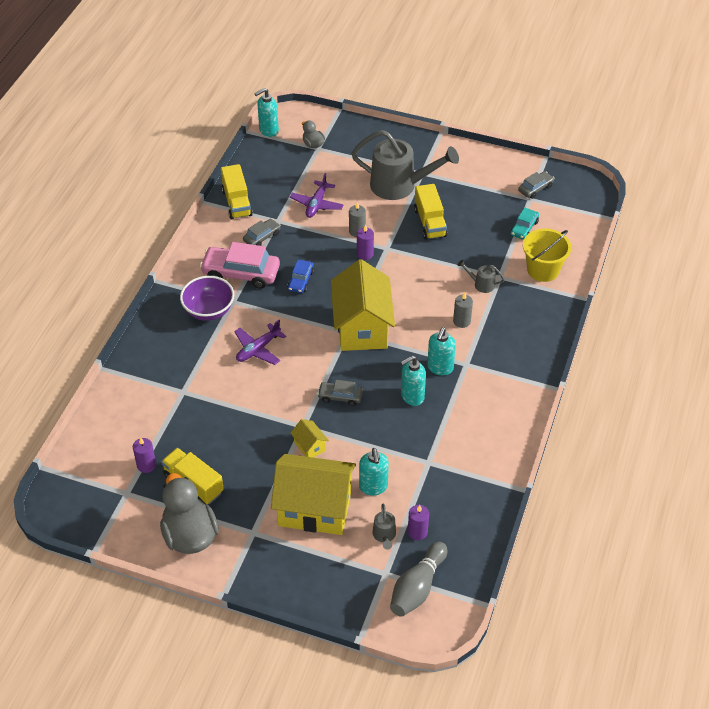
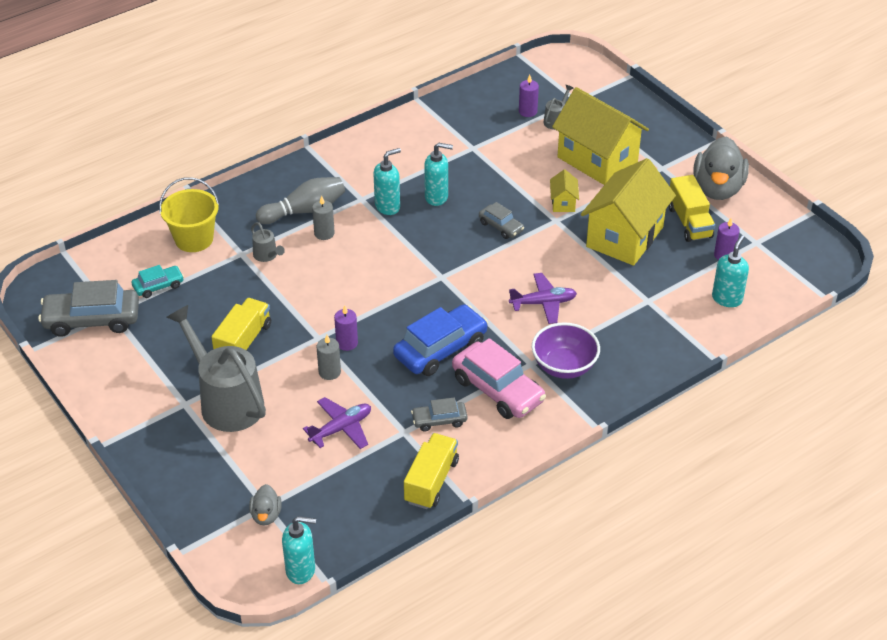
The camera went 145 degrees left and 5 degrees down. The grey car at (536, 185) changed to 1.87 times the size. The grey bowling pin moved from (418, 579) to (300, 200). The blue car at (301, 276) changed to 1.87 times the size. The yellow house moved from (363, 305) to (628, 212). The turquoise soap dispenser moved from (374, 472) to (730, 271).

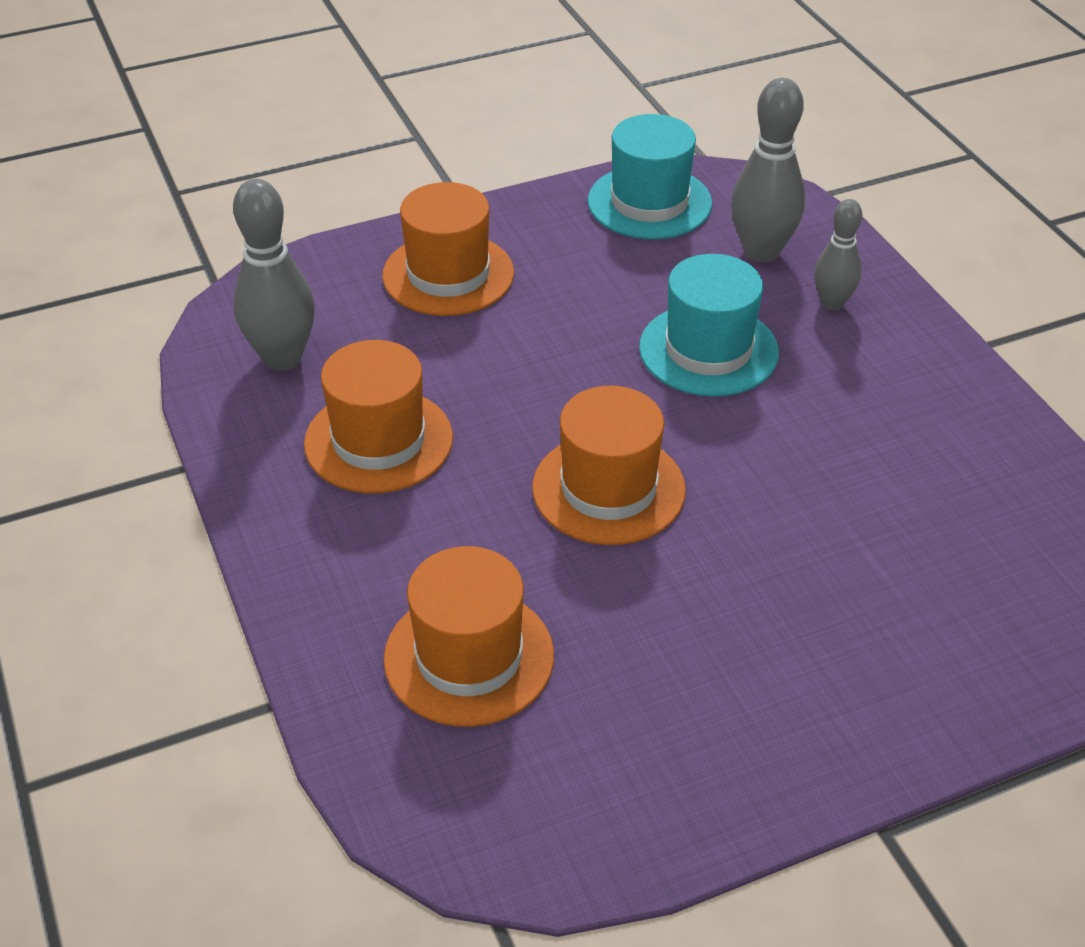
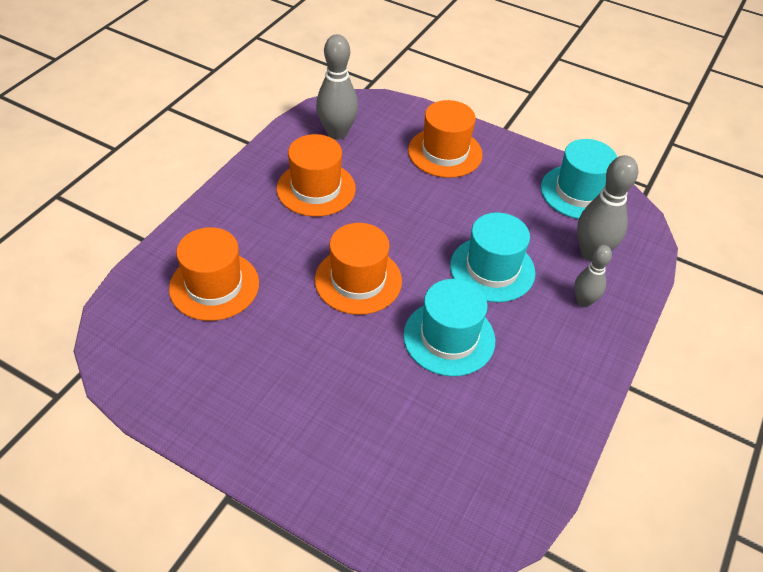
The camera went 50 degrees right and 5 degrees up. The turquoise hat at (449, 327) appeared.

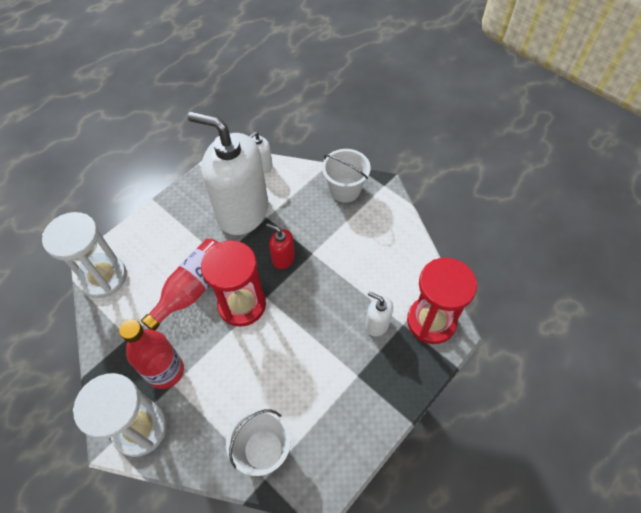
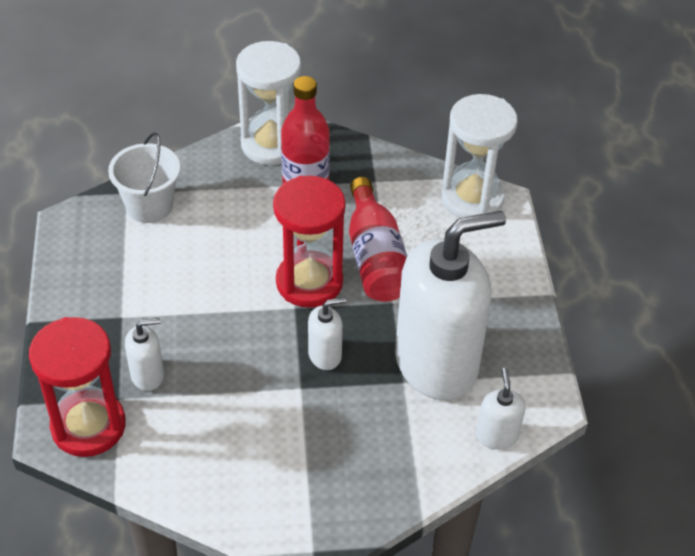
The camera went 130 degrees right and 10 degrees down. The red soap dispenser at (280, 246) became the white soap dispenser at (327, 333). The white bucket at (346, 176) disappeared.

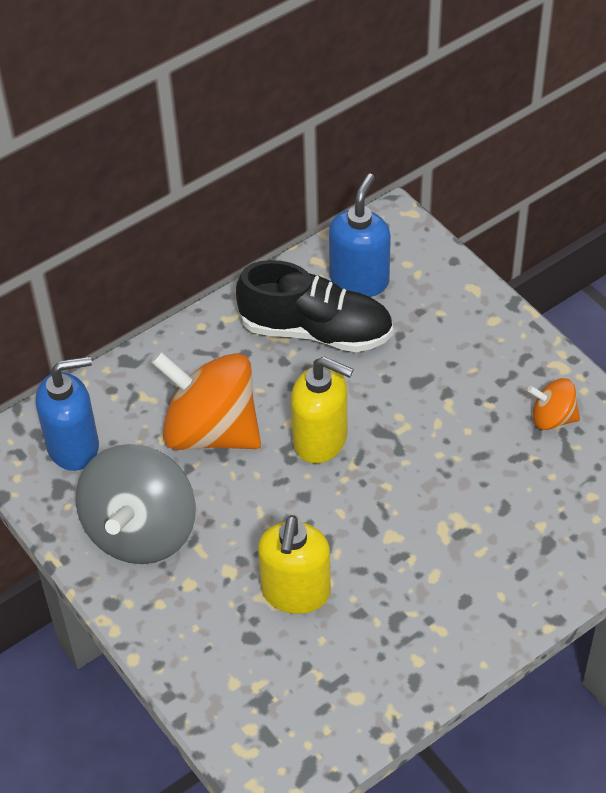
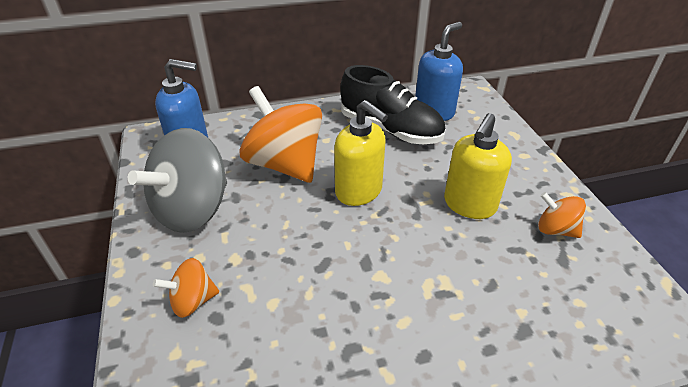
The camera went 20 degrees right and 10 degrees down. The orange spinning top at (186, 288) appeared. The yellow soap dispenser moved from (294, 564) to (478, 166).

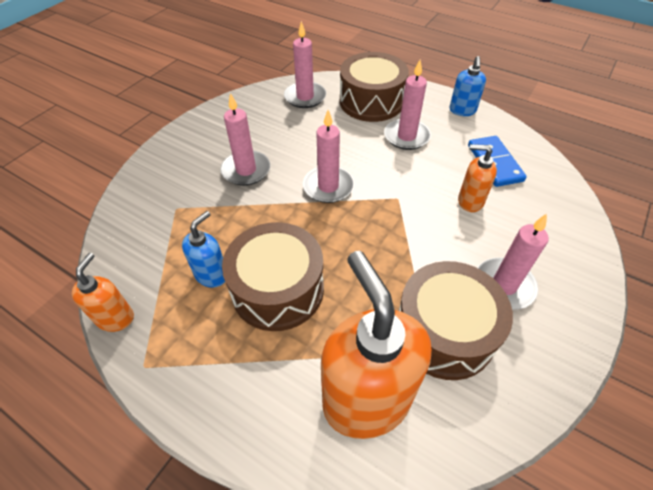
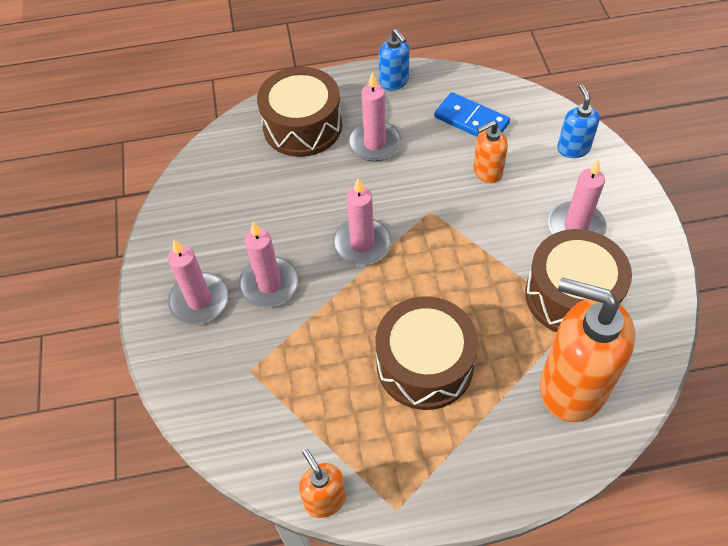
The camera went 40 degrees left and 5 degrees up. The pink candle moved from (305, 64) to (198, 282). The blue soap dispenser moved from (203, 249) to (578, 121).

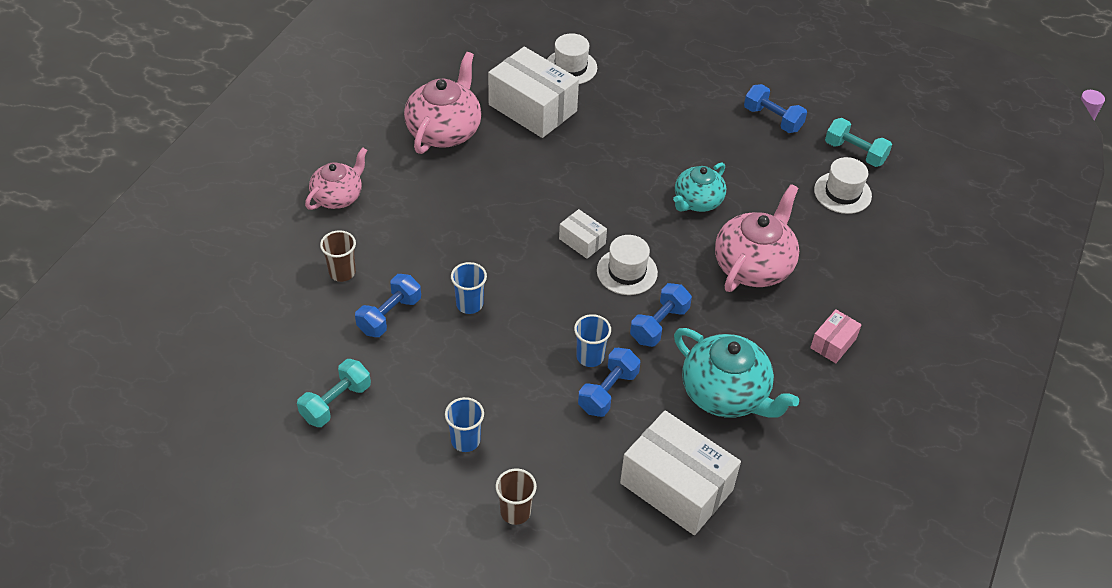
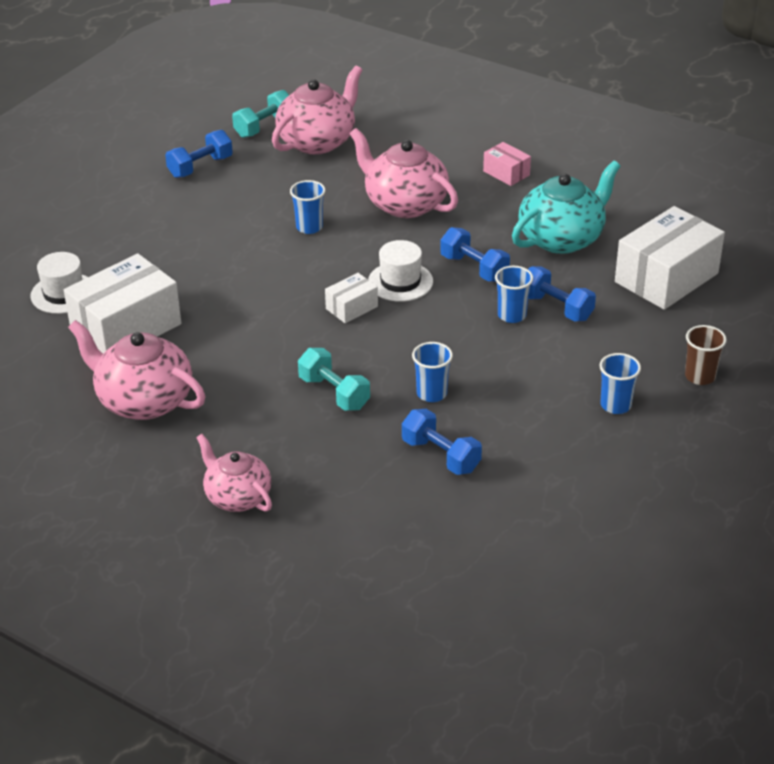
The camera went 80 degrees left and 10 degrees down. The white hat at (843, 185) was replaced by the pink teapot at (317, 110). The turquoise teapot at (699, 187) was replaced by the blue cup at (308, 207). The turquoise dumbbell moved from (334, 393) to (334, 379). The brown cup at (338, 256) disappeared.

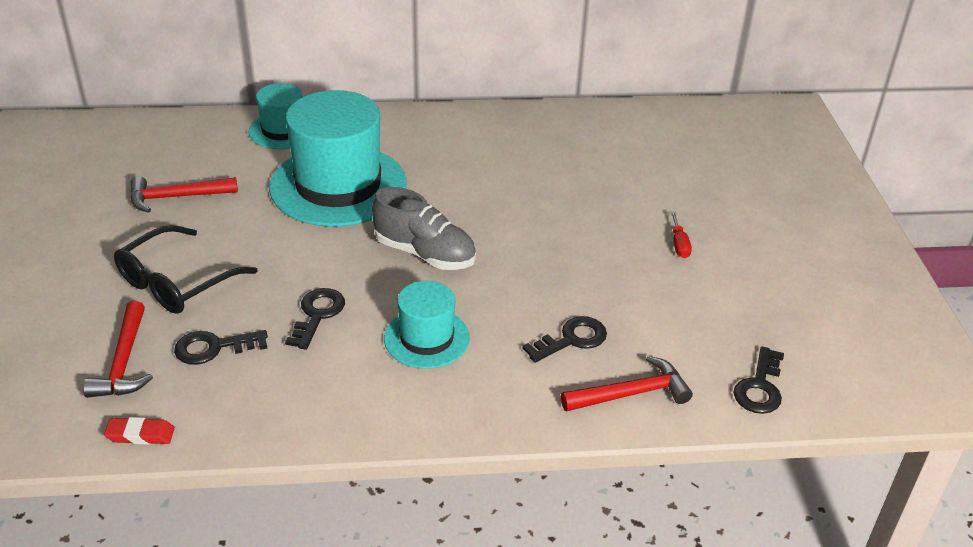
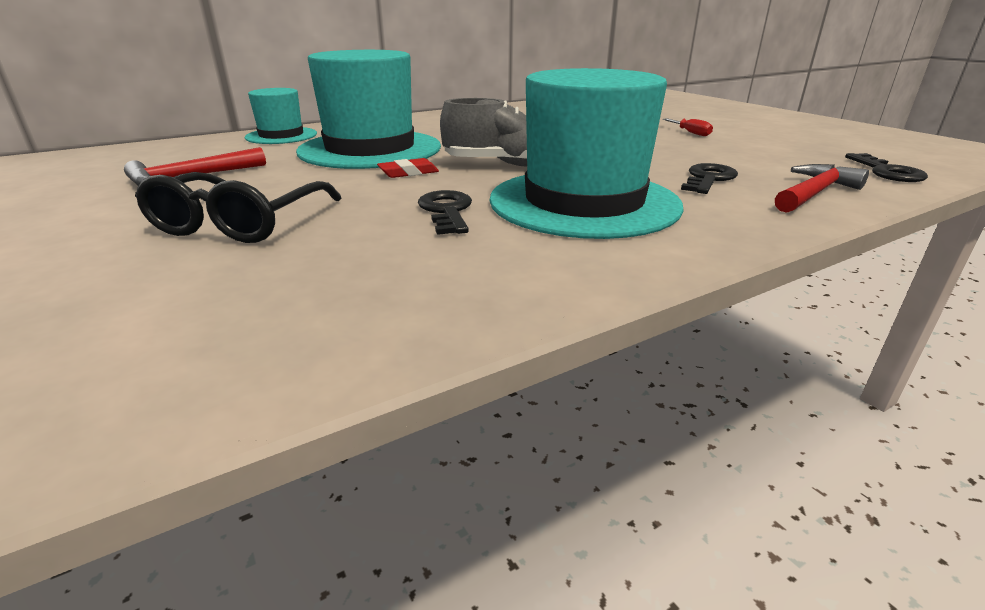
The camera went 25 degrees left and 10 degrees down. The red eraser moved from (139, 431) to (408, 168). The turquoise hat at (427, 325) changed to 1.88 times the size. The red hammer at (118, 349) disappeared. The black key at (221, 347) disappeared.

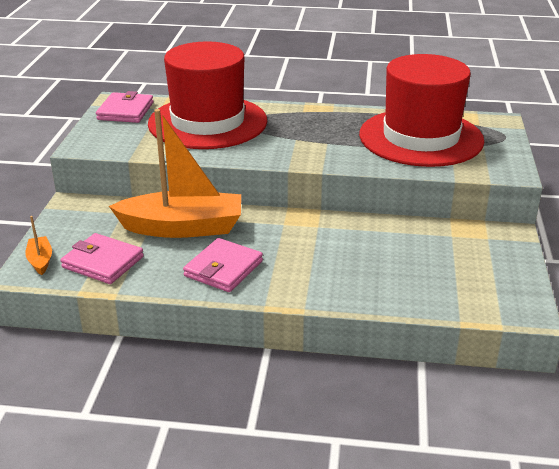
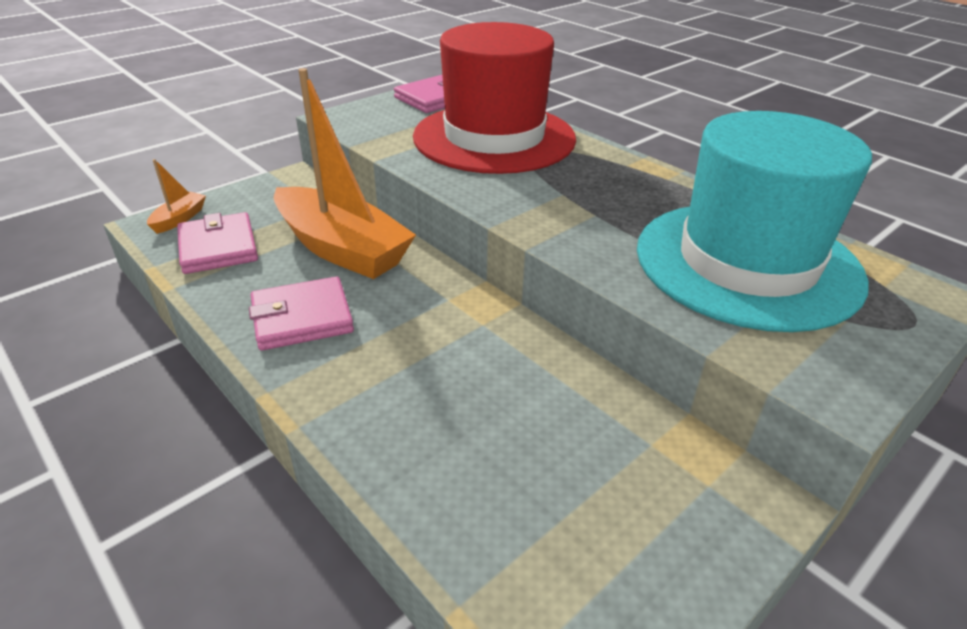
The camera went 40 degrees right and 5 degrees up. The red hat at (421, 110) became the turquoise hat at (754, 221).

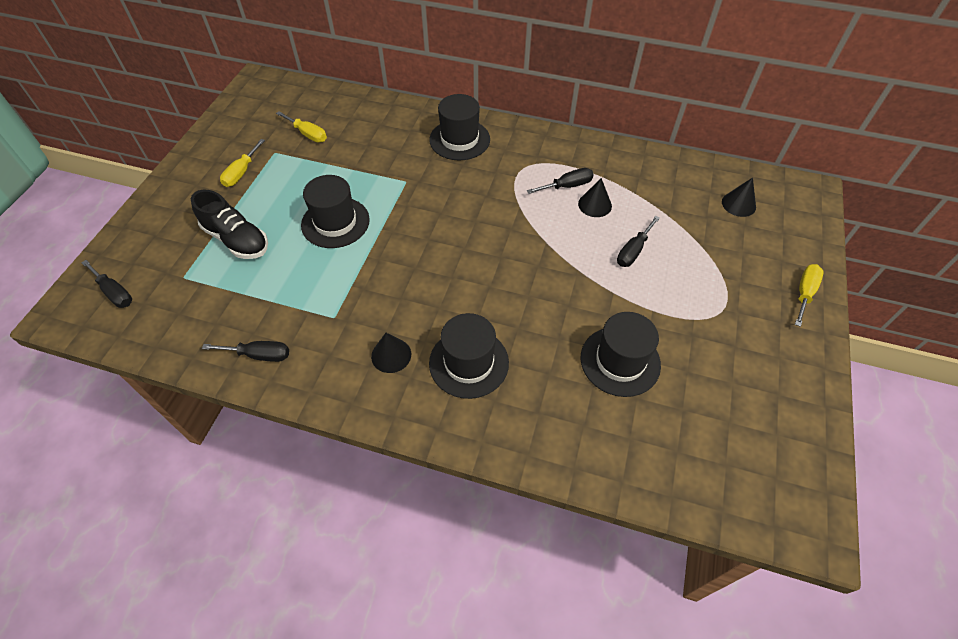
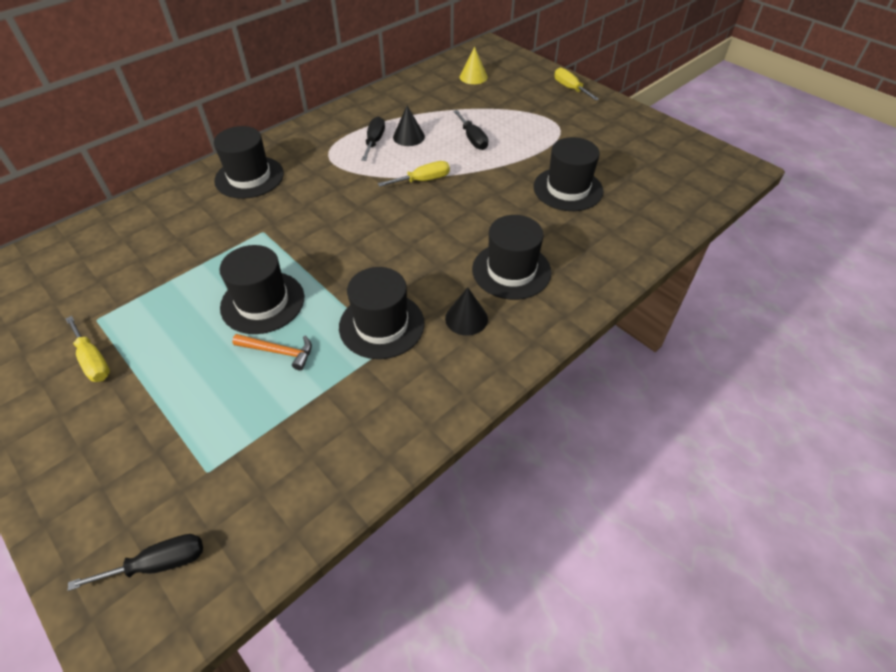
The camera went 60 degrees left and 5 degrees down. The orange hammer at (272, 352) appeared. The black hat at (382, 313) appeared. The yellow screwdriver moved from (301, 127) to (414, 174). The black cone at (739, 197) became the yellow cone at (473, 65). The black shoe at (229, 224) disappeared. The black screwdriver at (245, 351) disappeared.

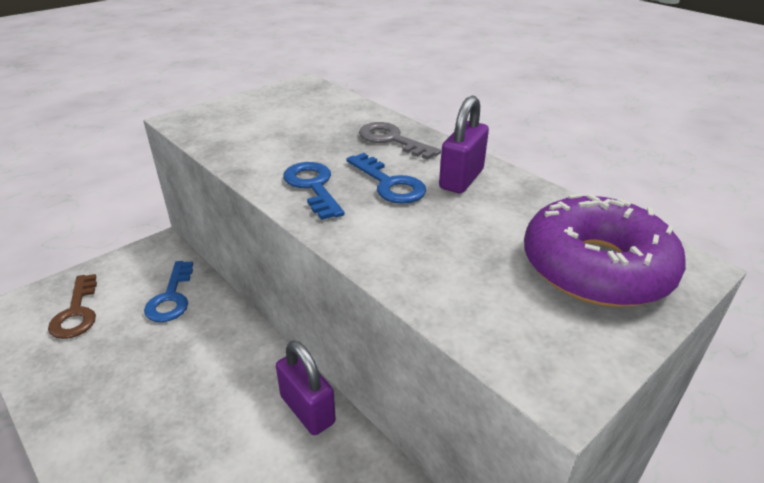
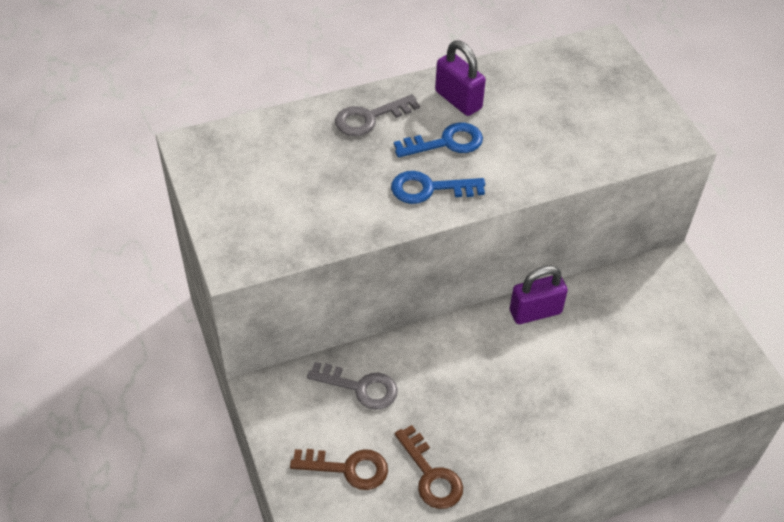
The camera went 70 degrees left and 15 degrees up. The blue key at (168, 291) became the grey key at (352, 386). The brown key at (429, 467) appeared. The purple donut at (605, 250) disappeared.

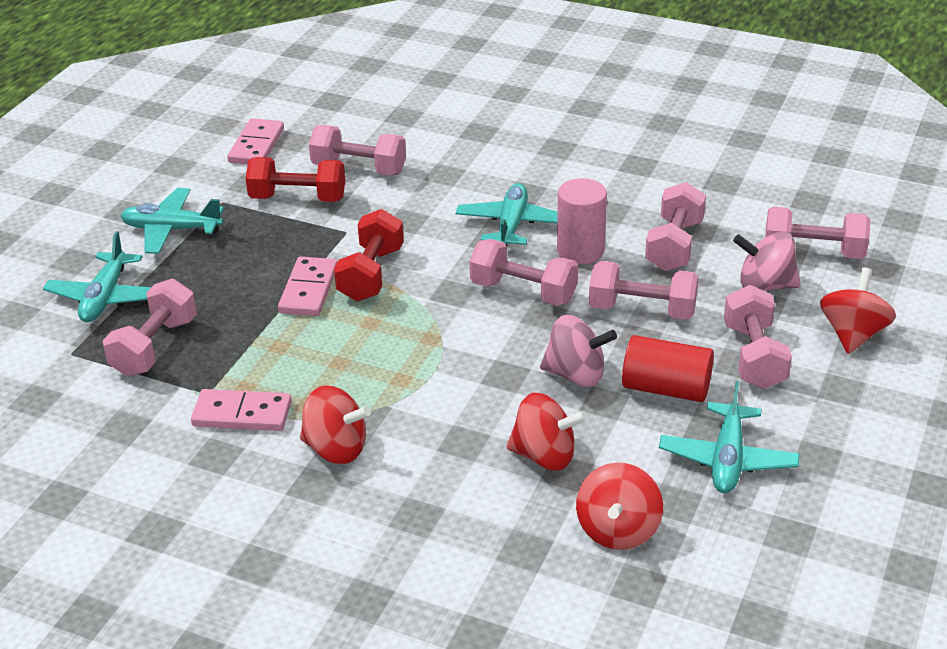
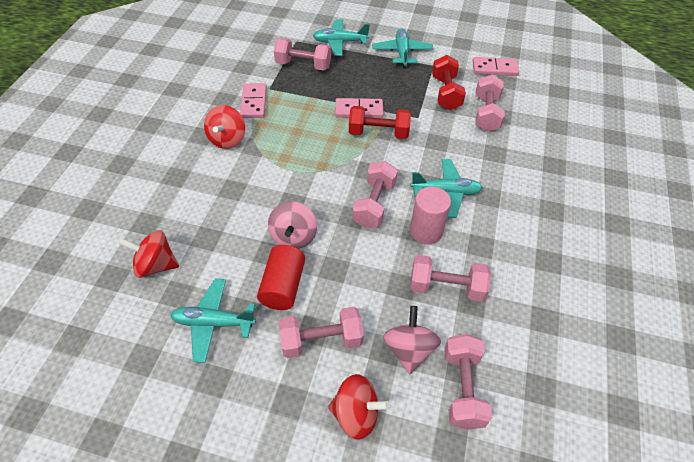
The camera went 80 degrees right and 15 degrees up. The red spinning top at (547, 432) disappeared. The pink dumbbell at (644, 290) disappeared.

